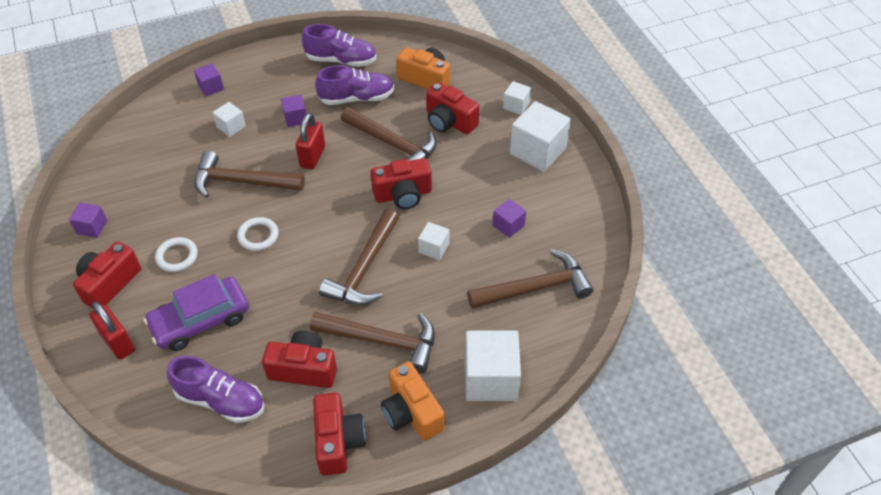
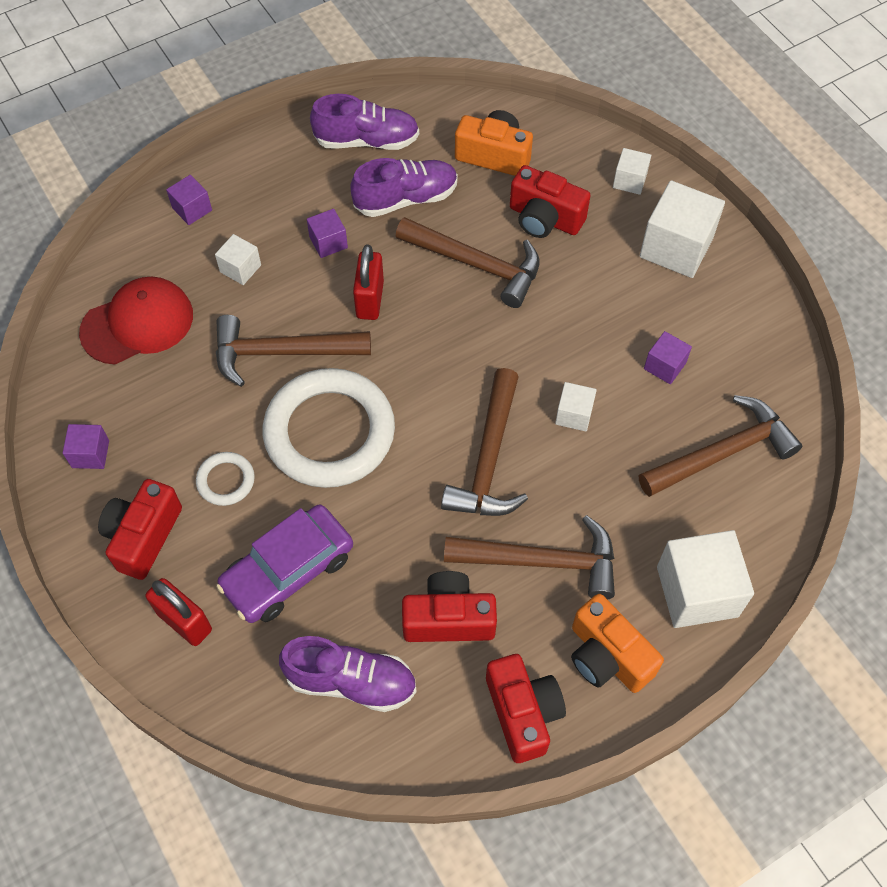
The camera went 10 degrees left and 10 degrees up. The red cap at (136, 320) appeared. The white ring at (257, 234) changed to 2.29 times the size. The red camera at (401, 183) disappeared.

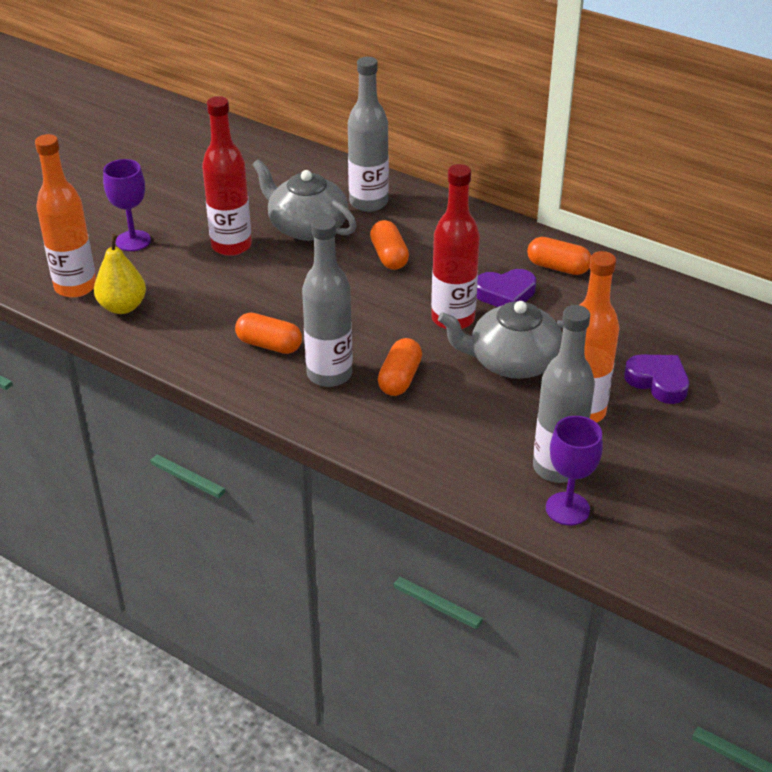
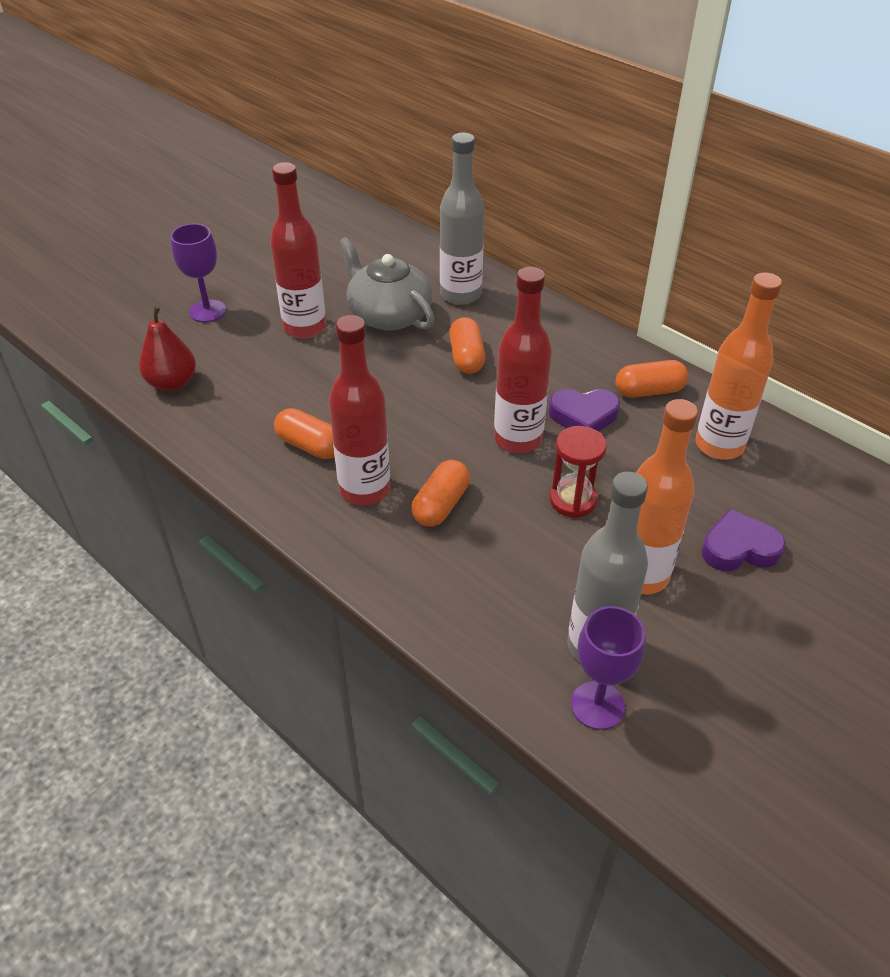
The camera went 10 degrees right and 5 degrees up. The yellow pear at (120, 274) became the red pear at (167, 348). The grey bottle at (327, 301) became the red bottle at (359, 410). The grey teapot at (501, 340) was replaced by the red hourglass at (578, 472). The orange capsule at (559, 256) turned 45 degrees counterclockwise. The orange bottle moved from (65, 216) to (738, 366). The purple heart at (656, 379) turned 60 degrees counterclockwise.

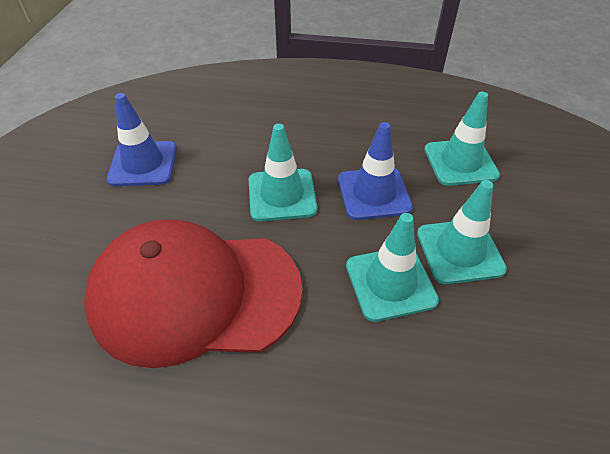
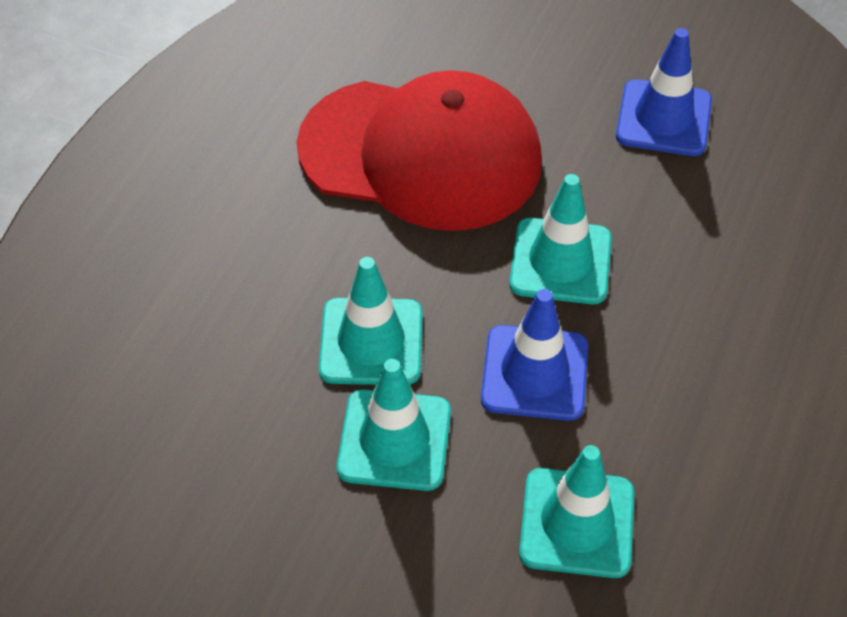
The camera went 105 degrees right and 5 degrees up. The red cap at (193, 293) turned 90 degrees clockwise.

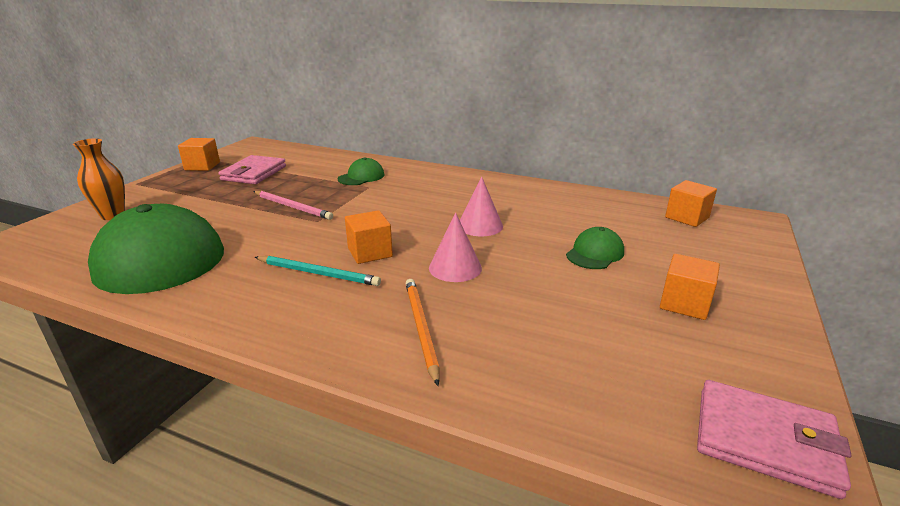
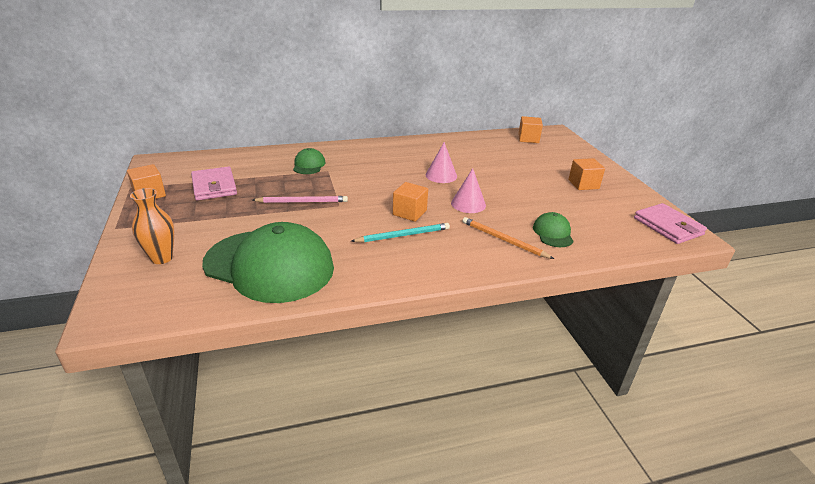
The camera went 40 degrees left and 5 degrees up. The green cap moved from (595, 248) to (553, 229). The pink wallet at (774, 439) turned 75 degrees clockwise.

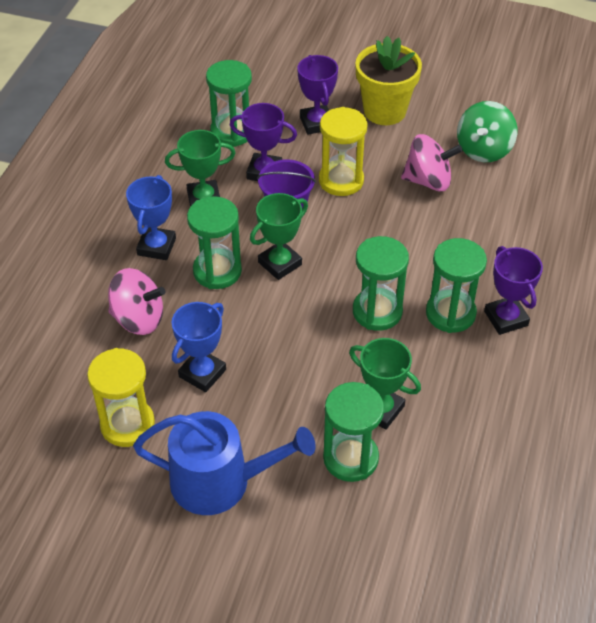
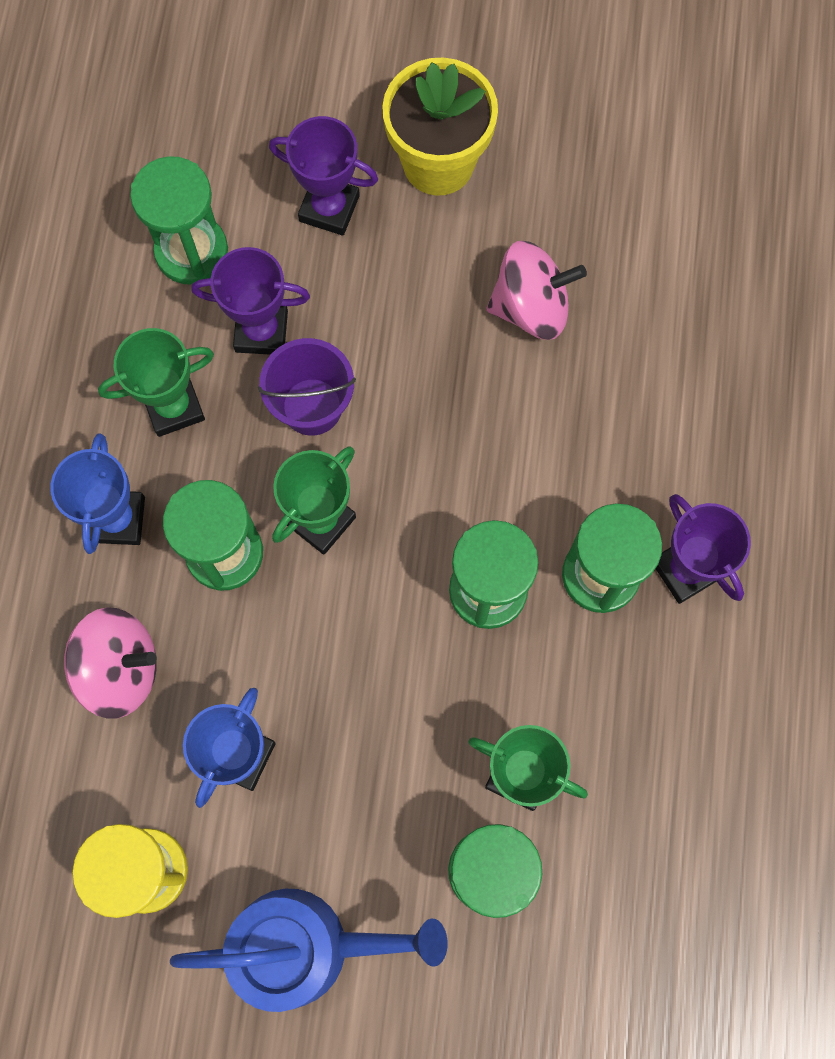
The camera went 10 degrees left and 25 degrees up. The purple trophy at (317, 95) turned 45 degrees counterclockwise. The yellow hourglass at (343, 151) disappeared. The green spinning top at (487, 131) disappeared.

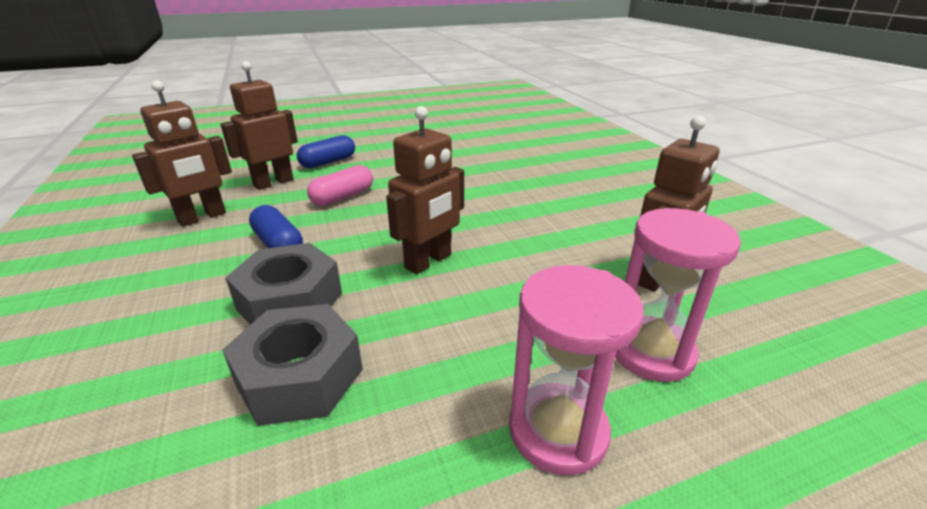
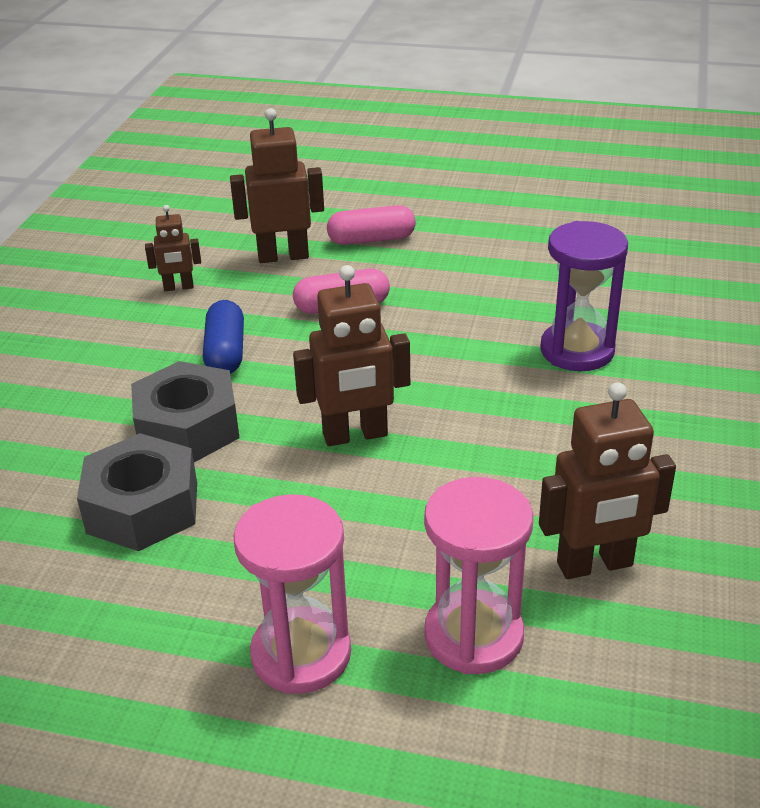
The camera went 35 degrees right and 5 degrees up. The brown robot at (182, 153) changed to 0.57 times the size. The blue capsule at (326, 151) became the pink capsule at (371, 225). The purple hourglass at (584, 296) appeared.

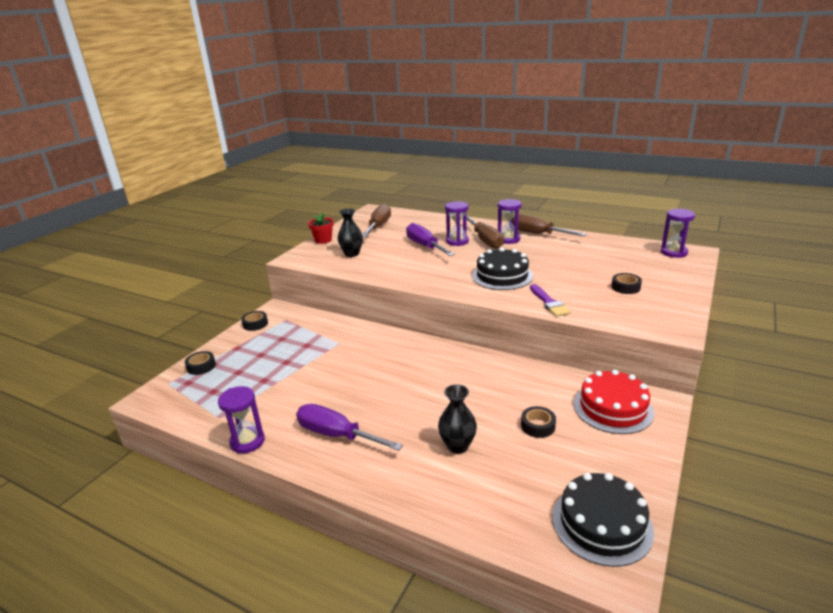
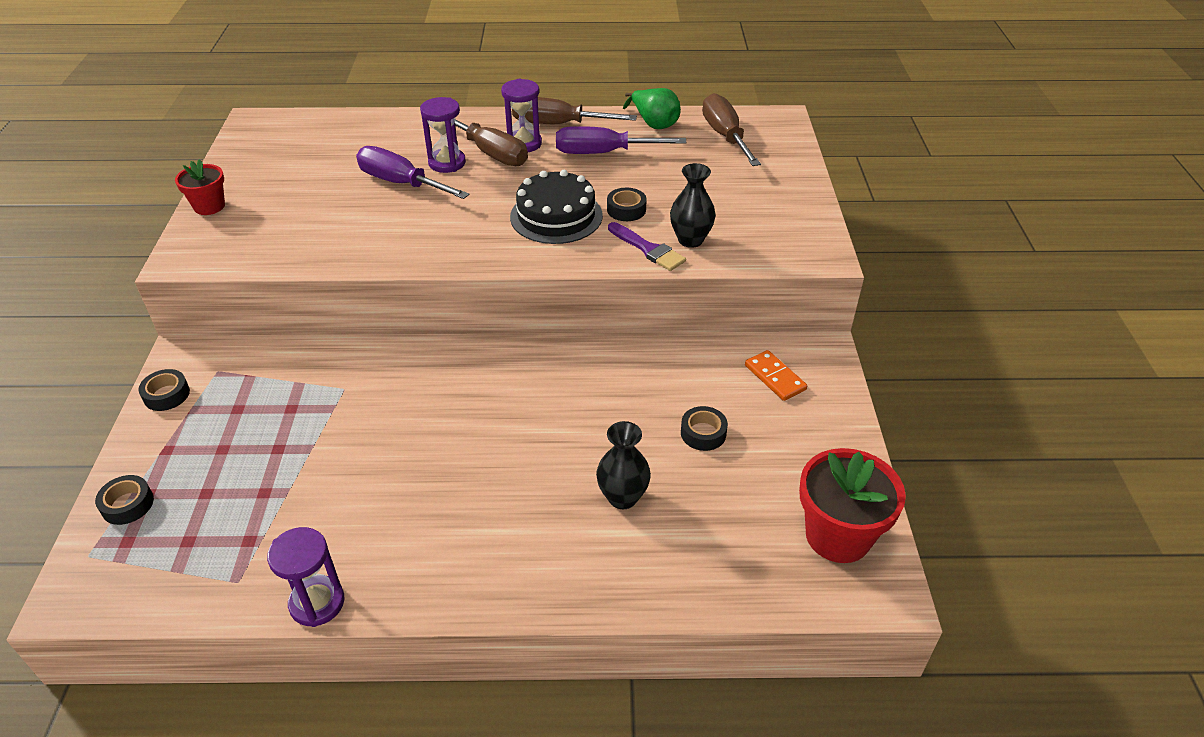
The camera went 30 degrees left and 15 degrees up. The purple screwdriver moved from (349, 427) to (621, 140). The black tape moved from (626, 283) to (627, 204). The green pear at (652, 108) appeared. The black vase moved from (350, 233) to (693, 205). The brown screwdriver moved from (376, 220) to (731, 129). The red cake at (614, 402) was replaced by the orange domino at (776, 375). The black cake at (603, 520) was replaced by the red flower pot at (852, 505). The purple hourglass at (678, 233) disappeared.

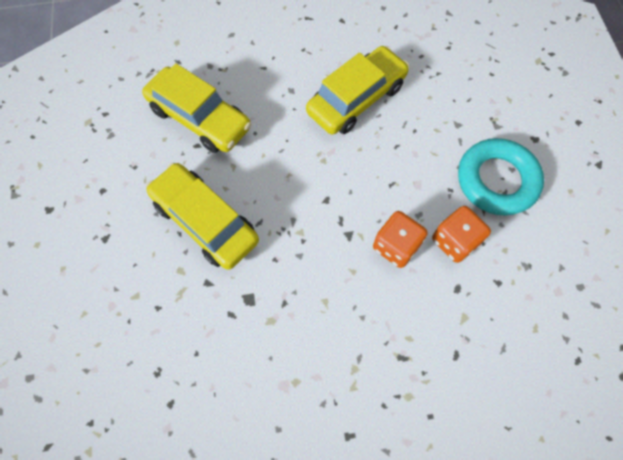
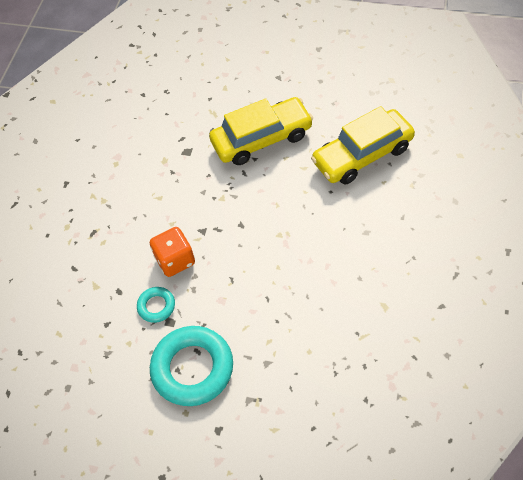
The camera went 120 degrees right and 10 degrees down. The orange dice at (461, 234) was replaced by the turquoise ring at (156, 305). The yellow car at (357, 90) disappeared.

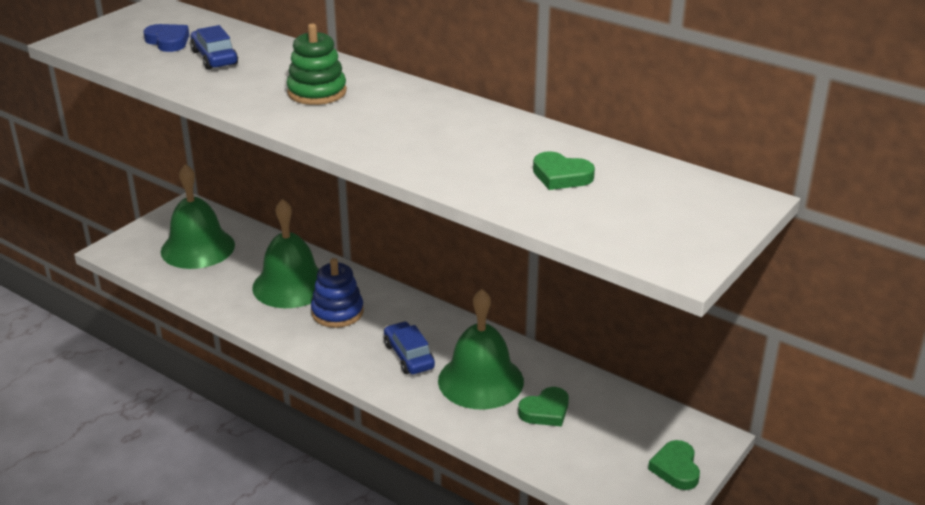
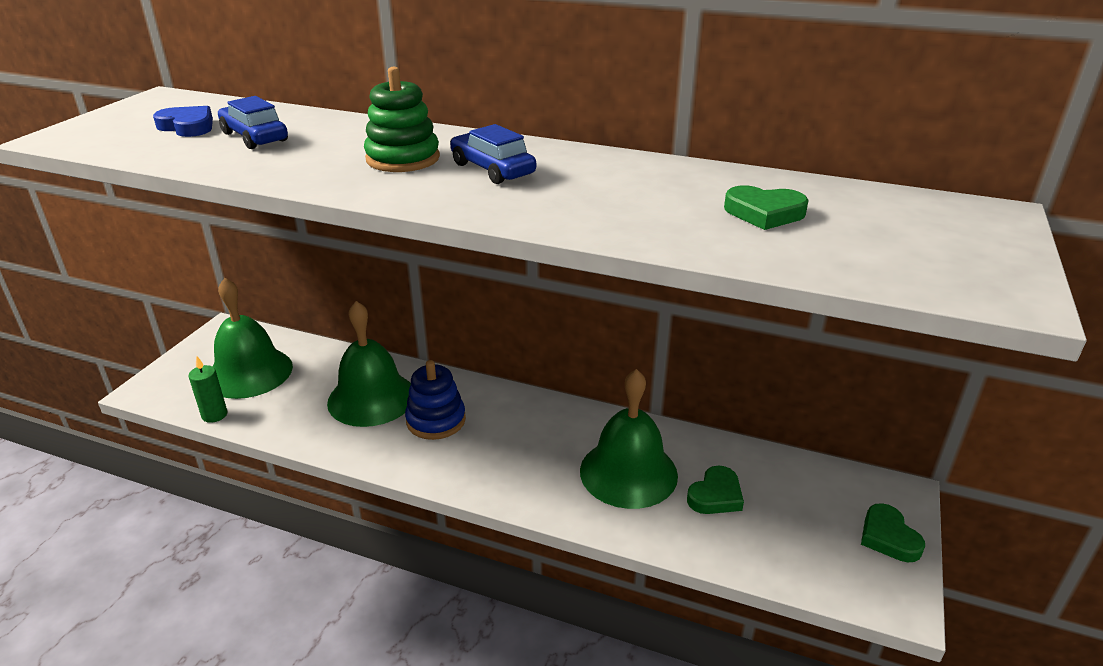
The camera went 15 degrees left and 0 degrees up. The green candle at (208, 389) appeared. The blue car moved from (409, 347) to (493, 154).

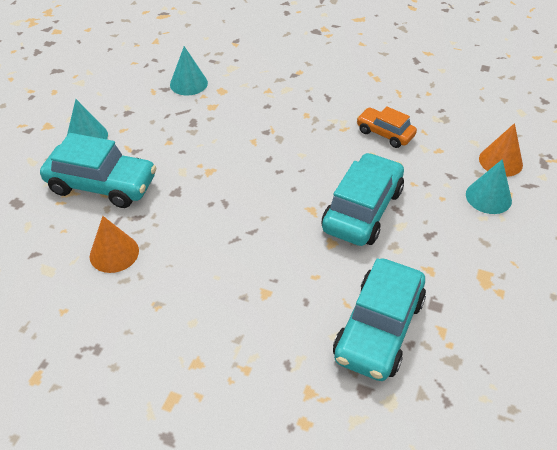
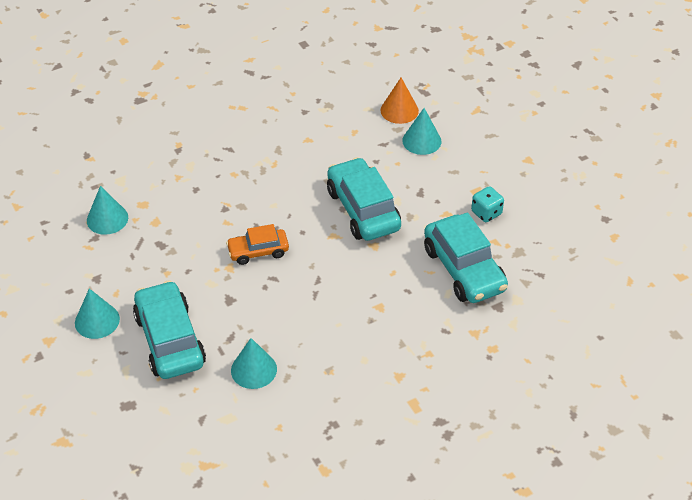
The camera went 50 degrees left and 0 degrees up. The turquoise car at (98, 170) turned 75 degrees counterclockwise. The orange car moved from (387, 127) to (257, 244). The orange cone at (114, 244) became the turquoise cone at (254, 363). The turquoise dice at (487, 204) appeared.

